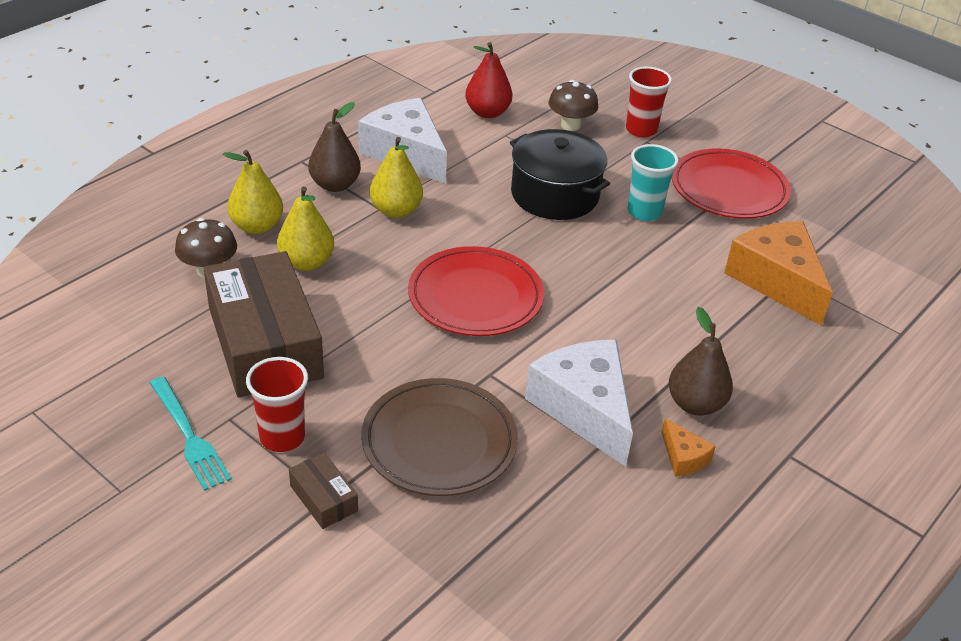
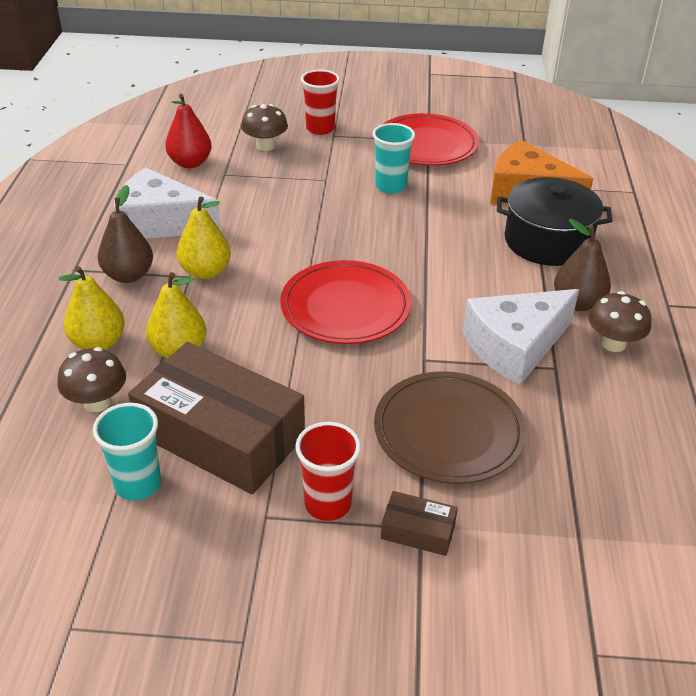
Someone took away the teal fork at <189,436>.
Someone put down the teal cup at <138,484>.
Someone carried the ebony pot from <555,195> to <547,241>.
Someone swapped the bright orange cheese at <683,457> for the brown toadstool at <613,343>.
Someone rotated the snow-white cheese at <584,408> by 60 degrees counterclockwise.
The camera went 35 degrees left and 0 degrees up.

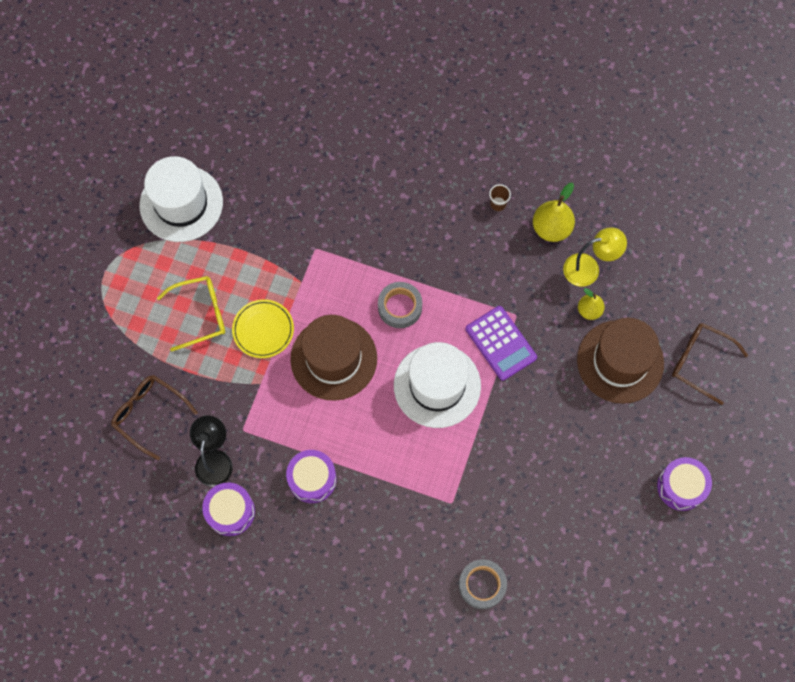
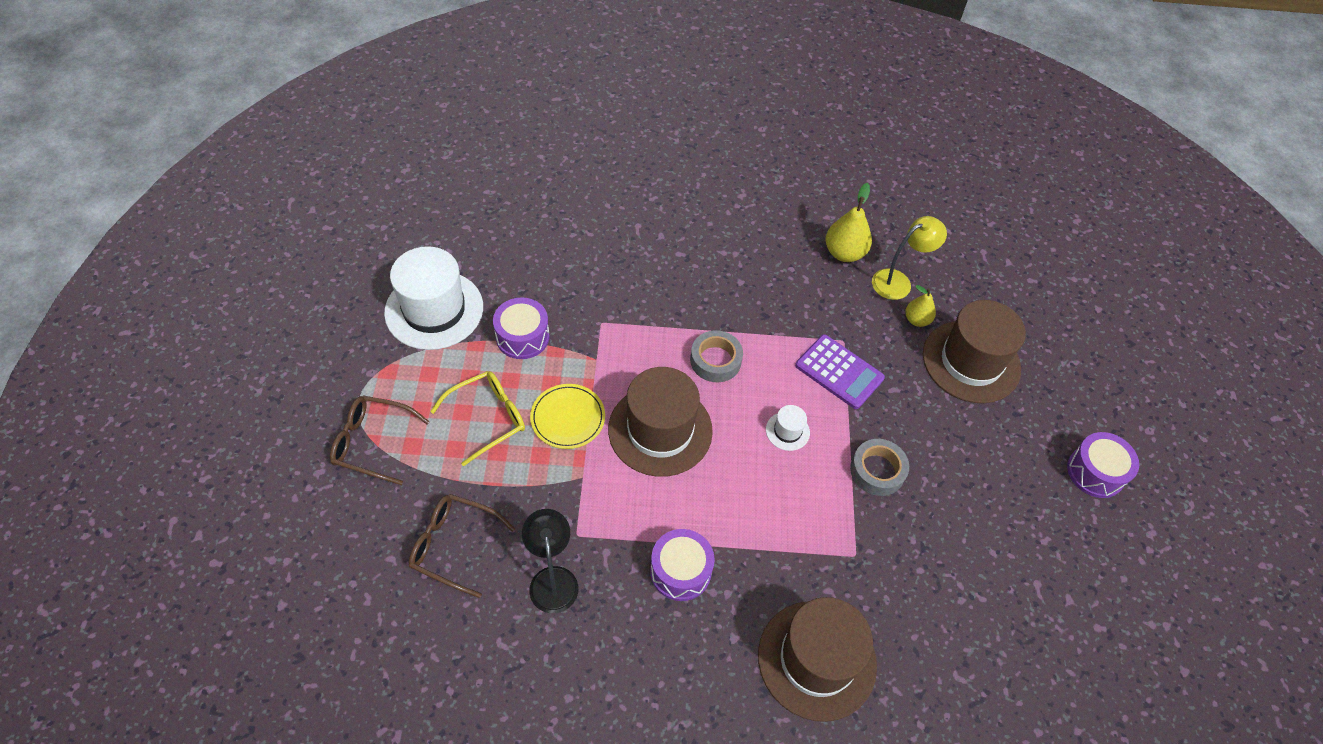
Someone took away the brown cup at <498,204>.
Someone put down the brown top hat at <817,660>.
Someone carried the violet drum from <230,511> to <522,337>.
Someone carried the grey sticky tape from <482,585> to <877,471>.
Someone carried the brown glasses from <699,362> to <371,442>.
Someone scaled the snow-white top hat at <437,385> by 0.43.
The camera went 20 degrees left and 15 degrees down.

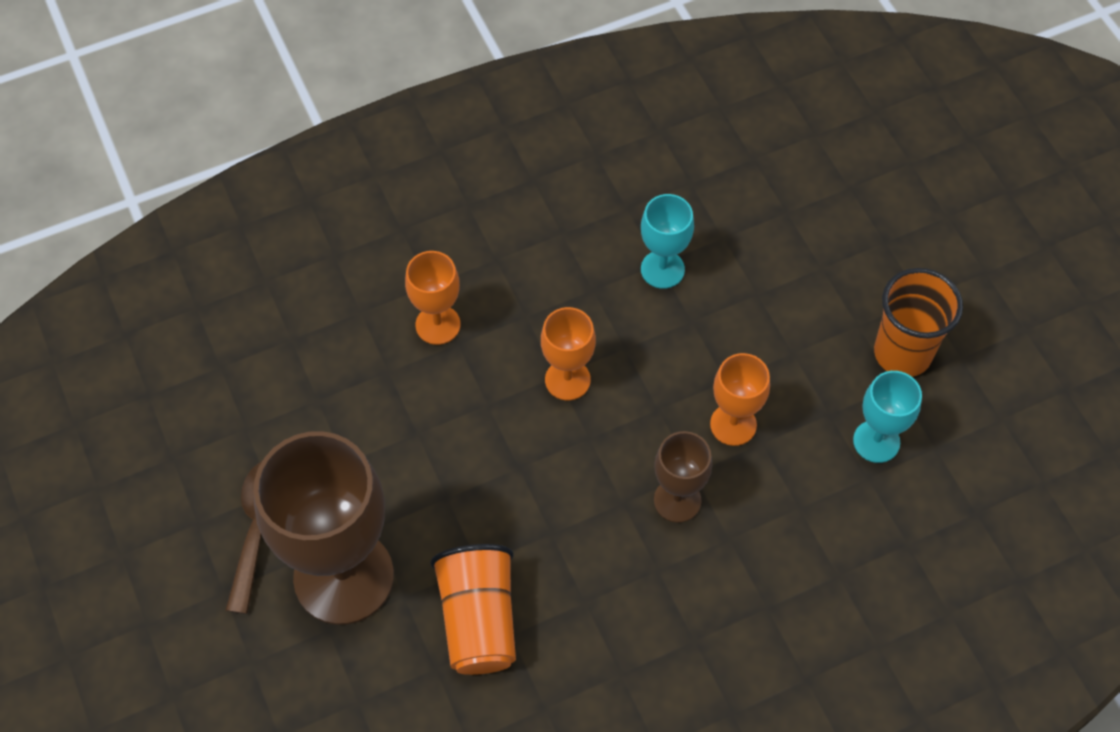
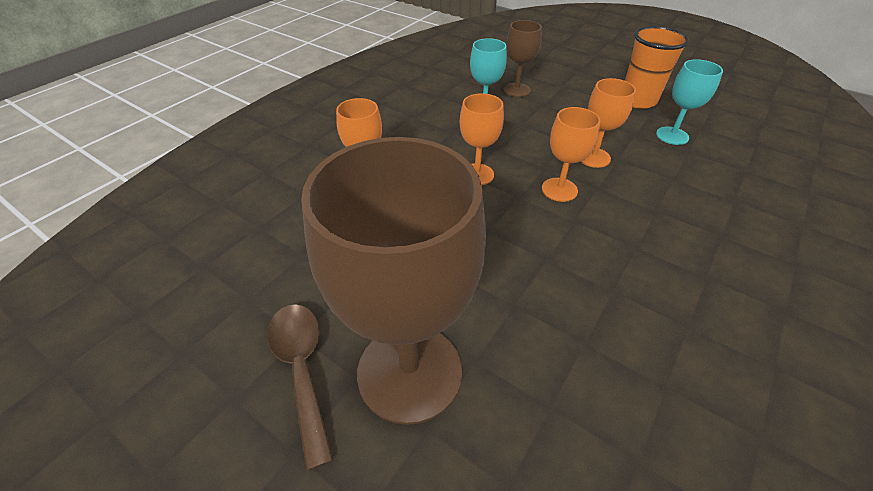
Someone took away the bright orange cup at <478,620>.
Someone put down the bright orange chalice at <559,189>.
Someone carried the brown chalice from <677,500> to <516,90>.
The camera went 30 degrees left and 15 degrees down.

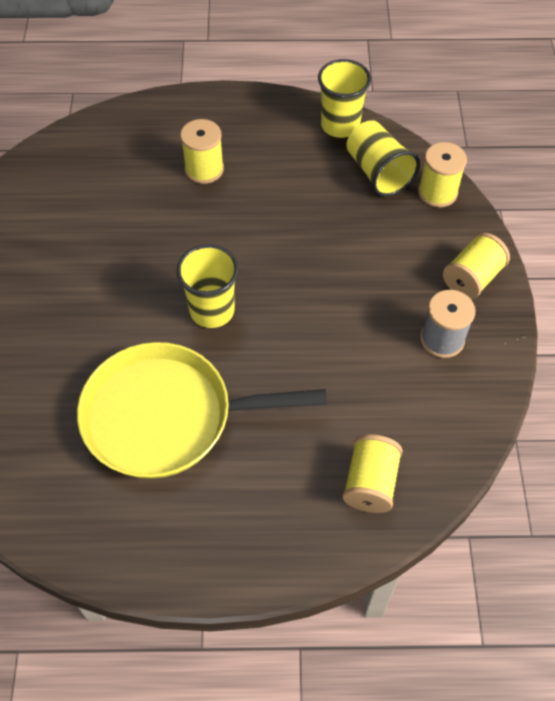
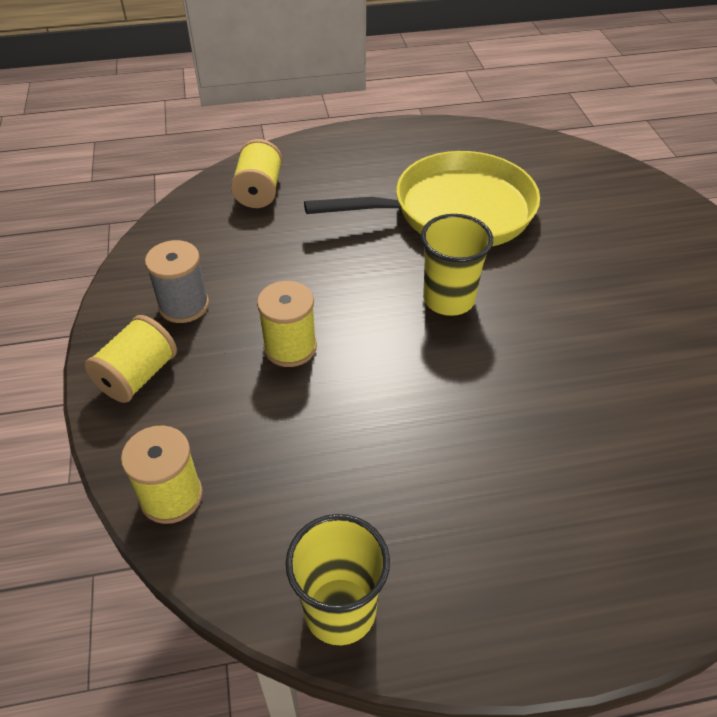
Someone took away the yellow cup at <378,172>.
Someone carried the yellow reel of thread from <204,169> to <290,347>.
The camera went 170 degrees right and 10 degrees down.

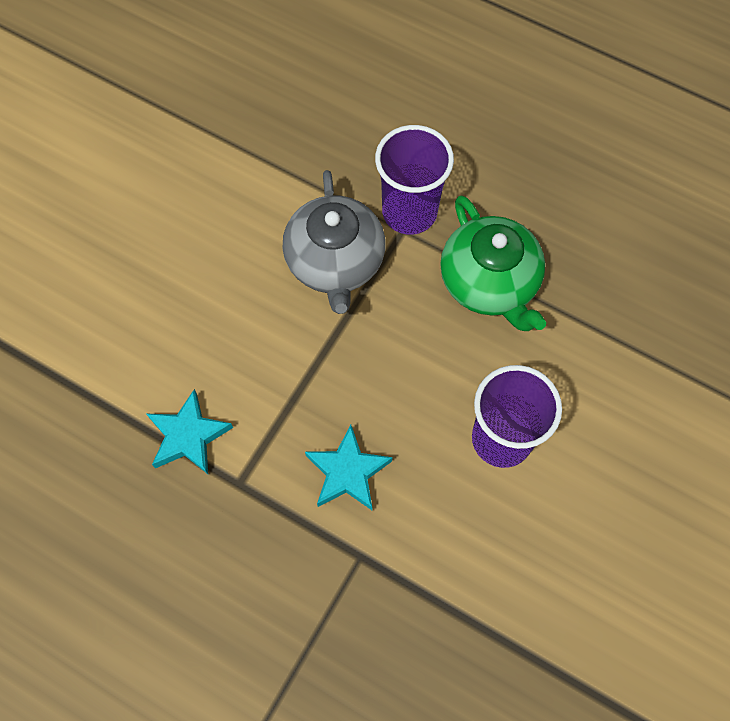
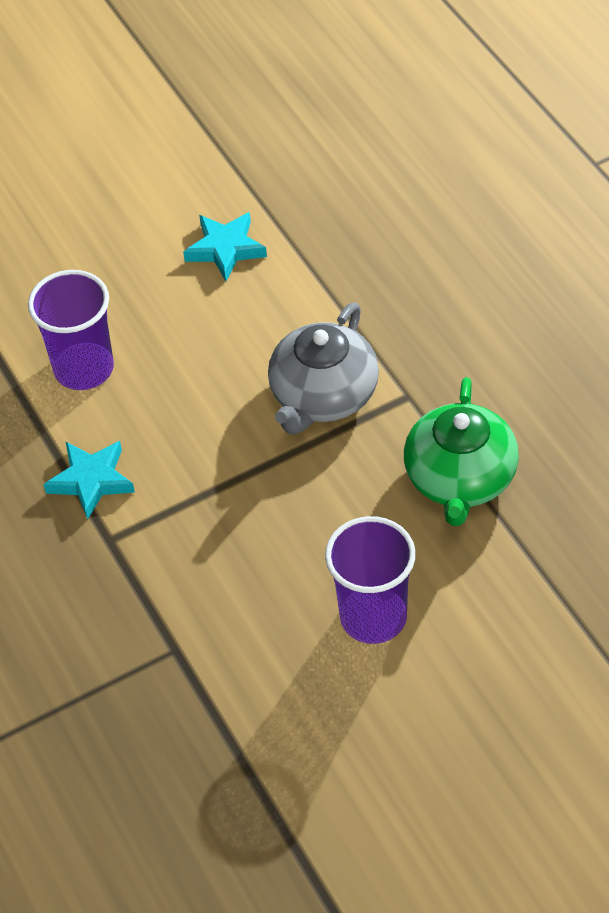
Someone carried the teal five-pointed star from <347,472> to <225,249>.
Someone carried the violet cup from <409,212> to <84,369>.
The camera went 35 degrees right and 15 degrees down.

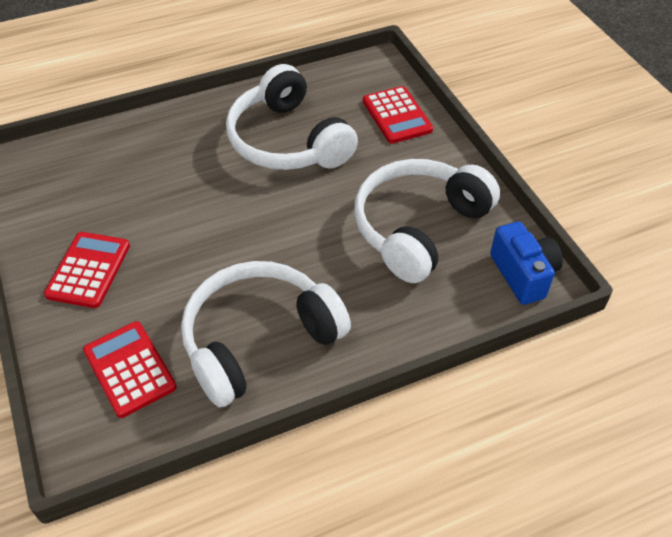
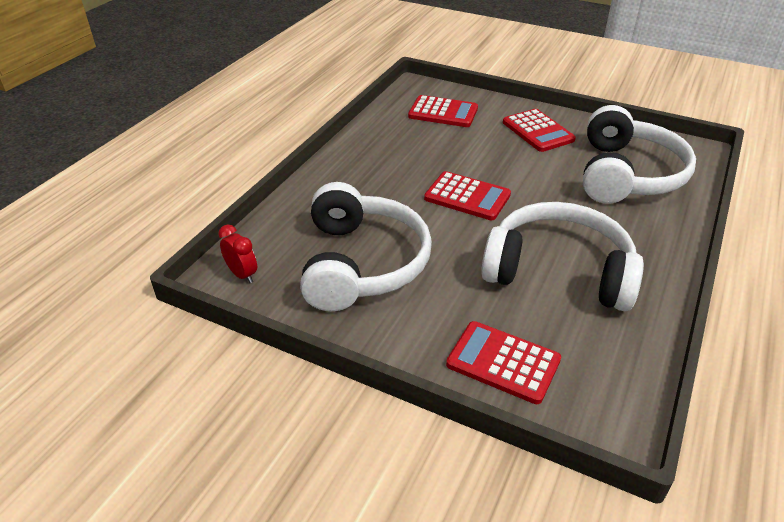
Someone put down the scarlet pocket calculator at <467,197>.
Someone carried the snow-white headset from <259,340> to <626,174>.
Someone swapped the cobalt camera at <523,274> for the scarlet alarm clock at <242,274>.
The camera went 140 degrees right and 10 degrees down.

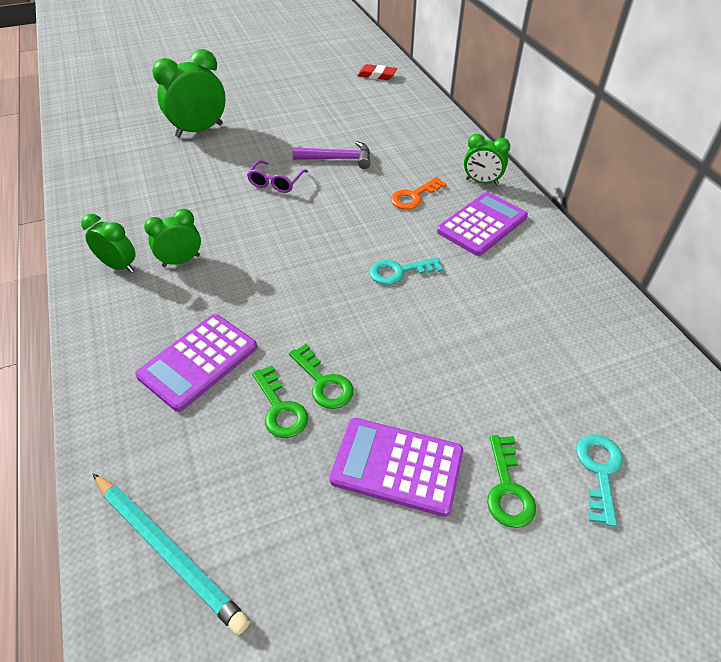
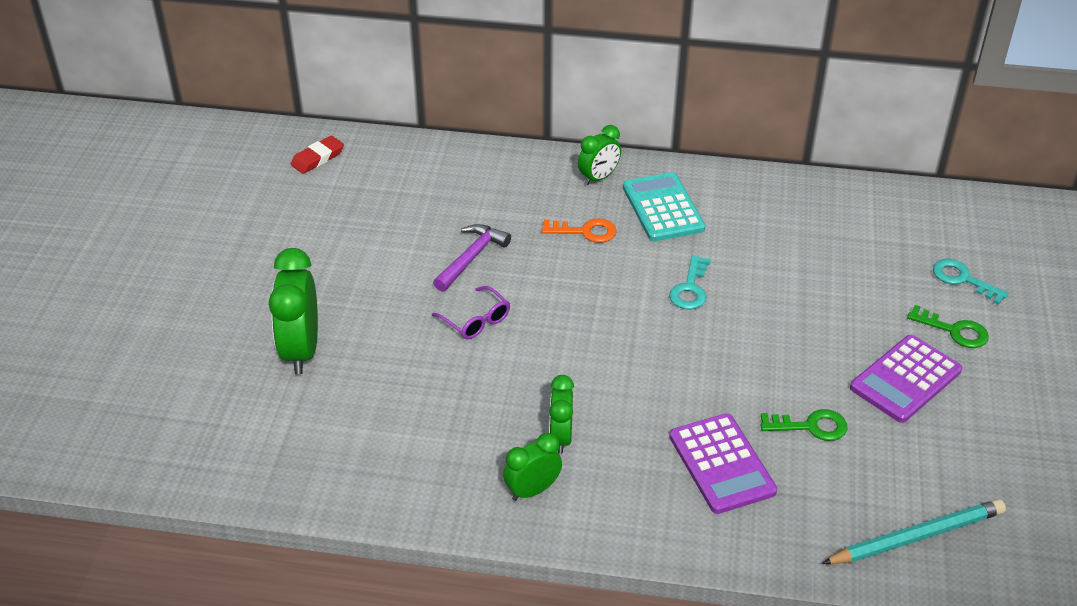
Someone took away the leaf-green latchkey at <323,382>.
Someone repainted the violet pocket calculator at <482,224>, which became the teal pocket calculator at <663,208>.
Someone rotated the bright orange latchkey at <414,196> by 75 degrees counterclockwise.
The camera went 60 degrees left and 5 degrees down.

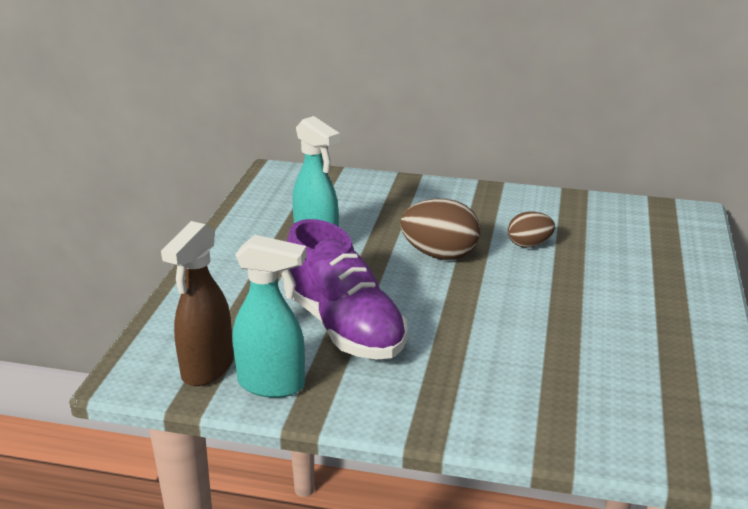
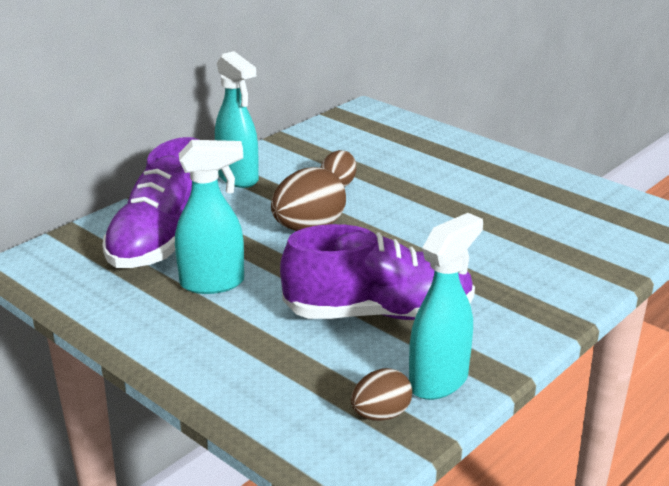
Someone put down the violet shoe at <163,240>.
Someone put down the teal sprayer at <238,178>.
Someone swapped the brown sprayer at <207,369> for the brown egg at <381,414>.
The camera went 60 degrees left and 0 degrees up.

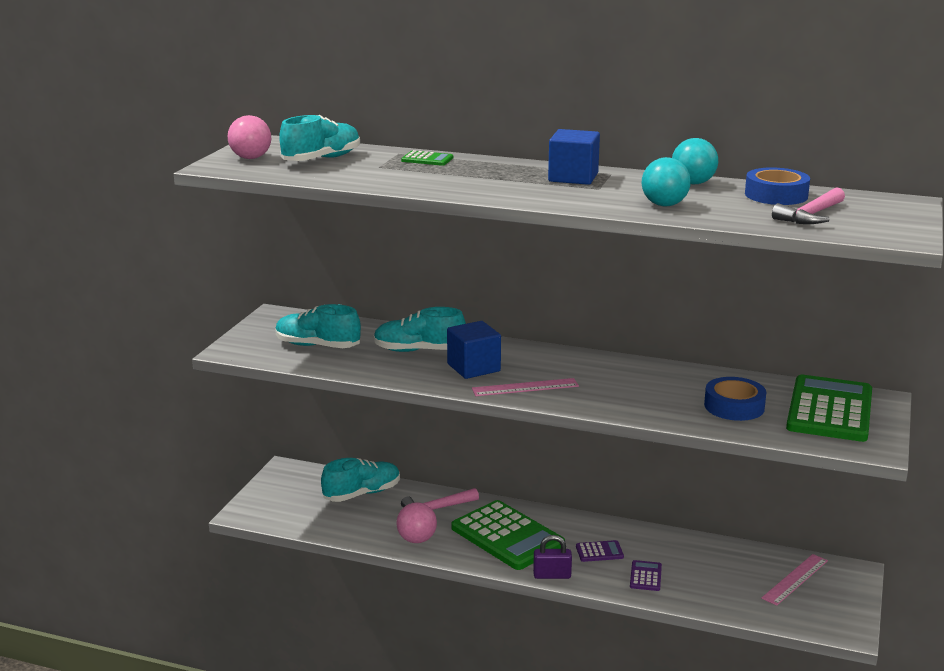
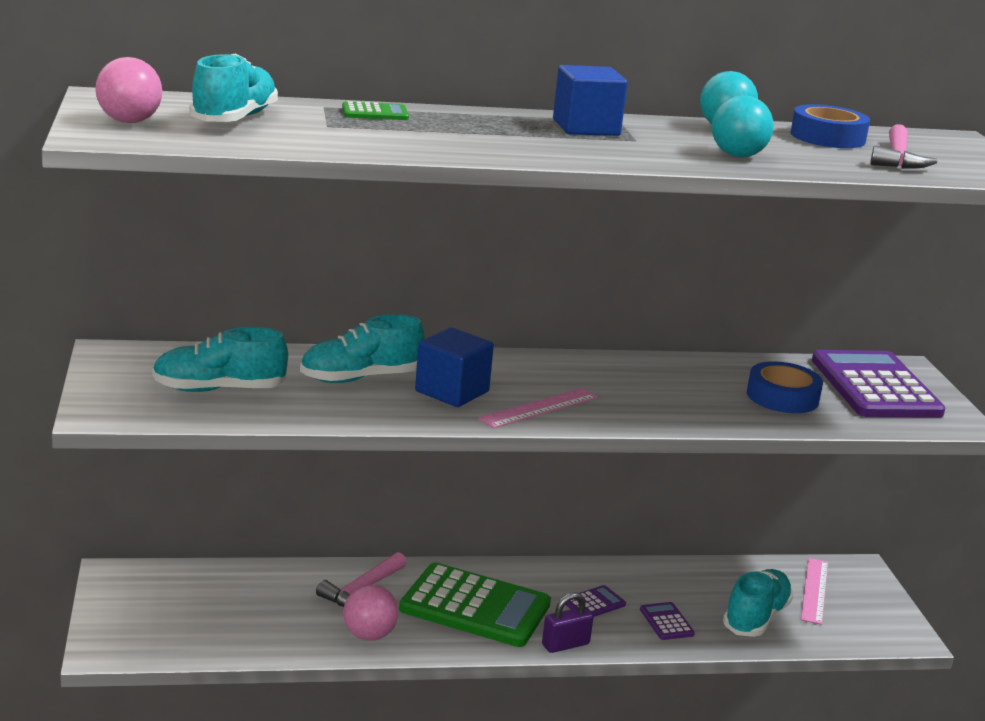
Someone carried the teal shoe from <362,493> to <756,618>.
Someone repainted the leaf-green pocket calculator at <830,410>, which became the violet pocket calculator at <875,387>.
The camera went 30 degrees left and 0 degrees up.

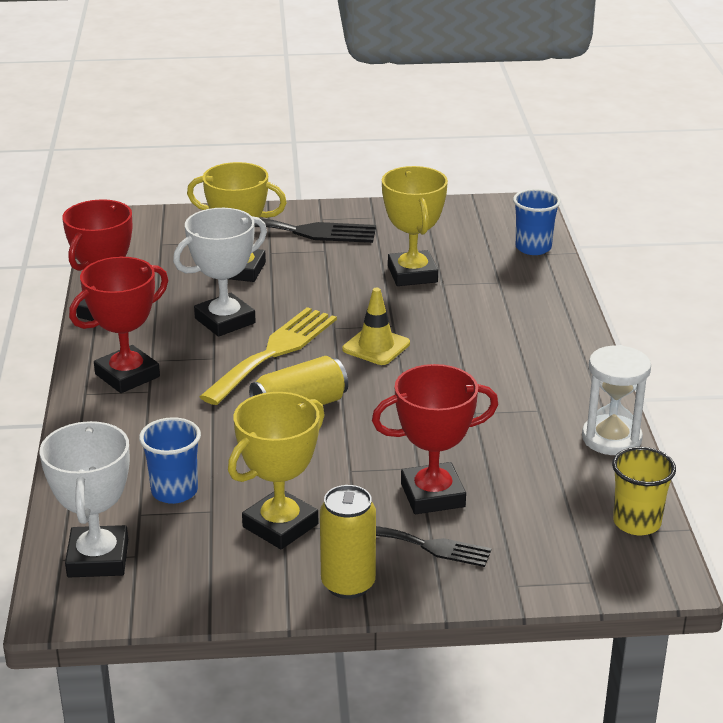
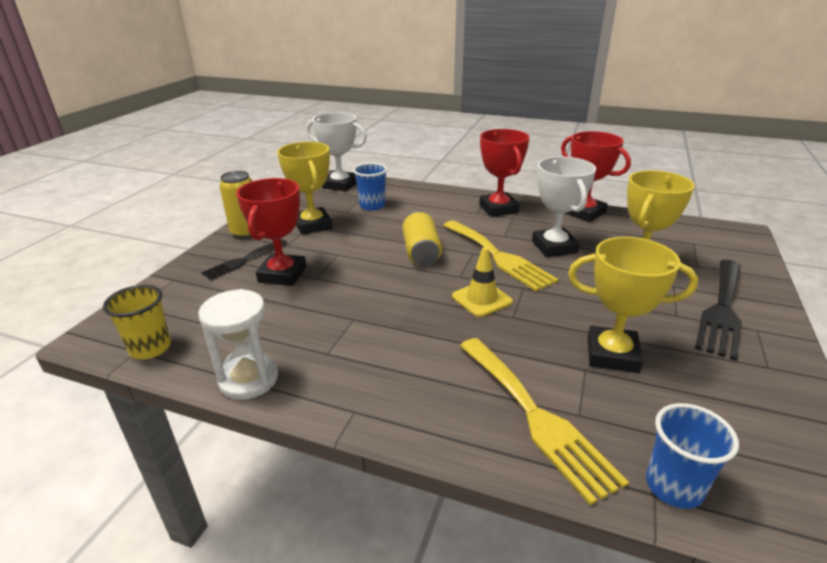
Someone put down the yellow fork at <535,416>.
The camera went 115 degrees right and 0 degrees up.

